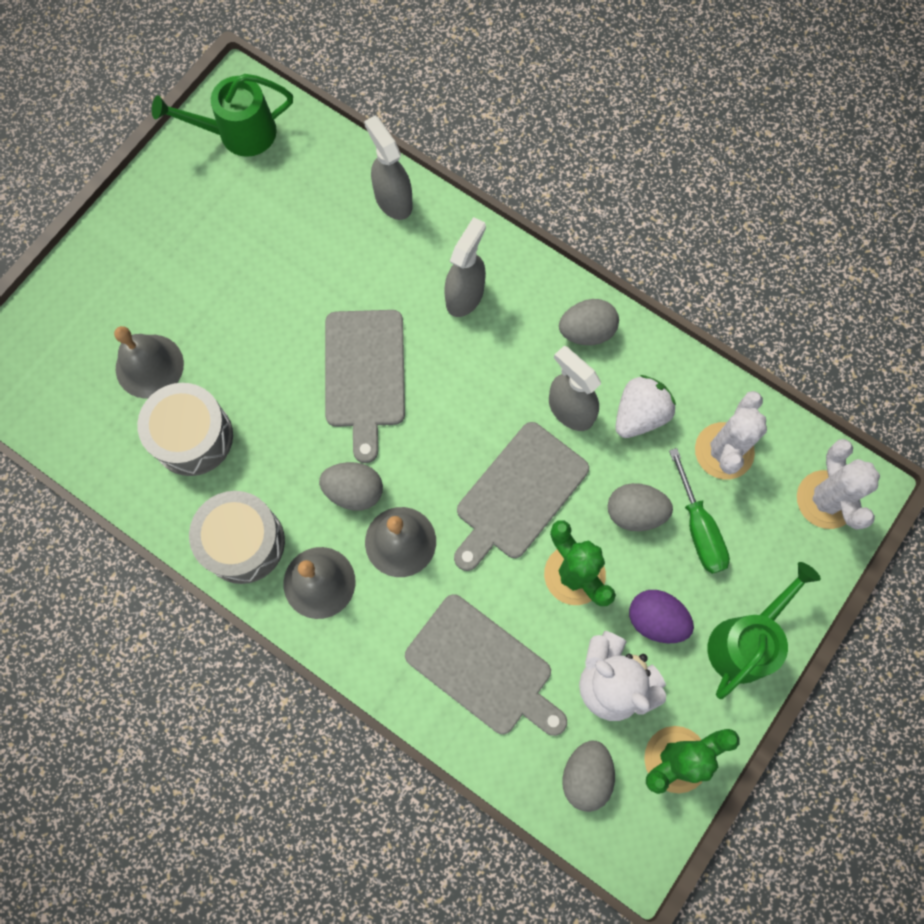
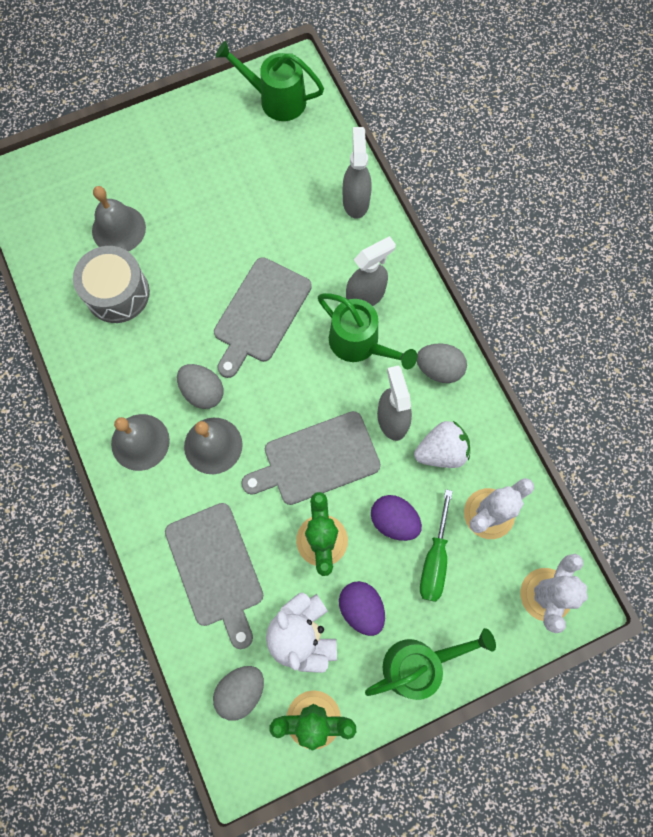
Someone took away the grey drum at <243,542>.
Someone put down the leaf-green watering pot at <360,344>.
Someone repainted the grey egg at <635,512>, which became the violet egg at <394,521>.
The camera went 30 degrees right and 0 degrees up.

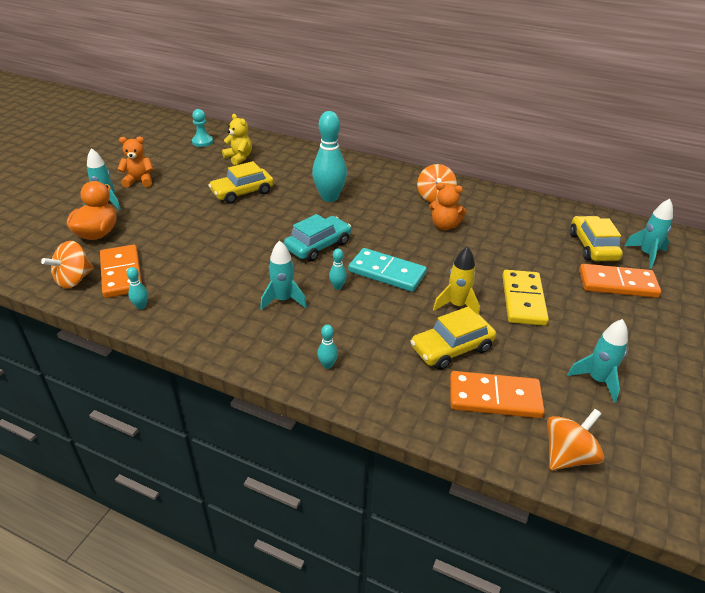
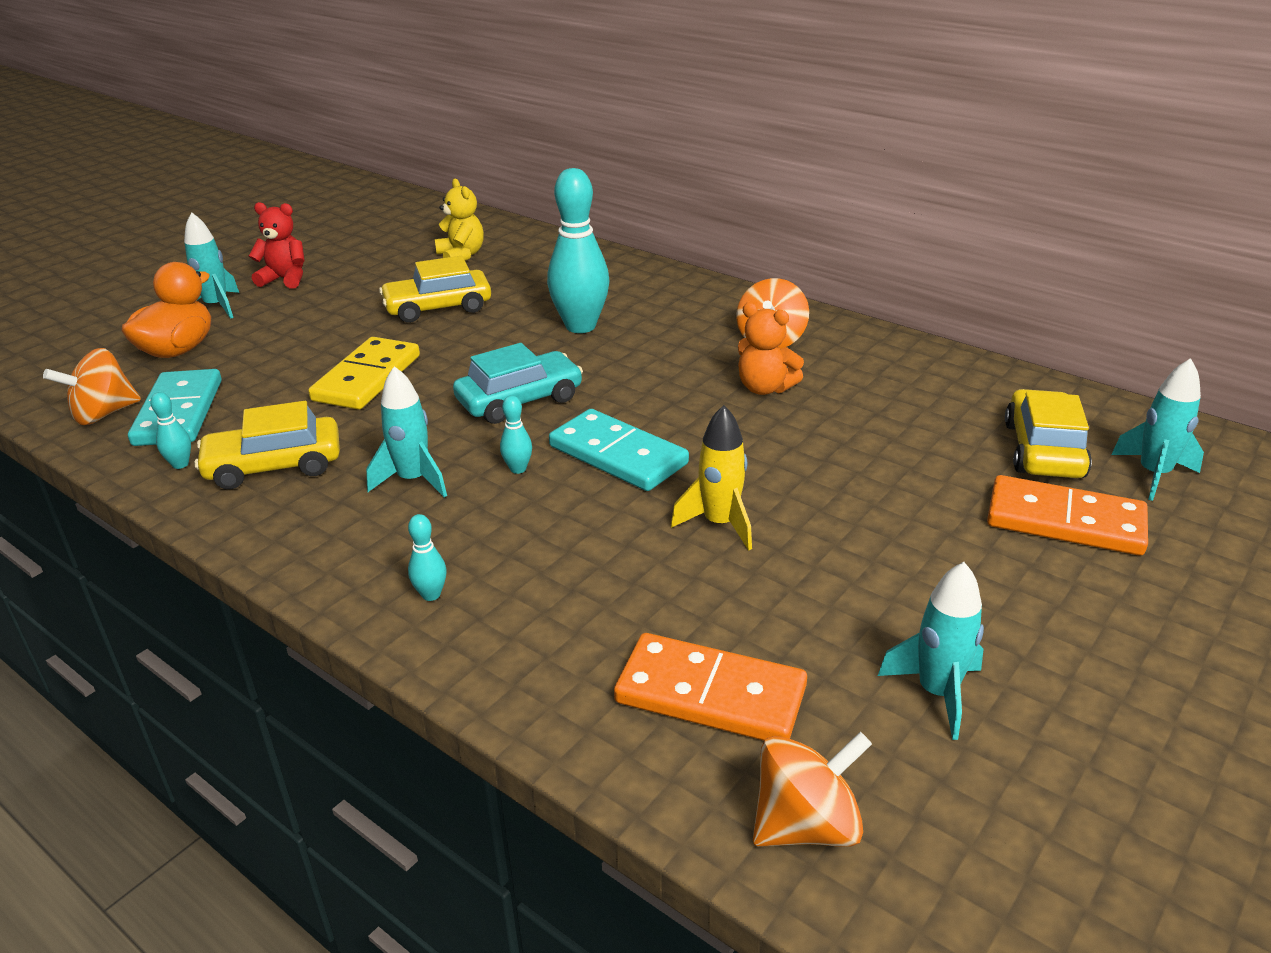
Someone took away the teal game pawn at <202,142>.
Someone carried the yellow automobile from <451,348> to <274,466>.
Someone carried the yellow domino from <523,300> to <367,378>.
Someone repainted the bright orange domino at <121,274>, which became the teal domino at <178,412>.
Someone repainted the bright orange teddy at <139,181>, which became the scarlet teddy at <285,279>.
The camera went 15 degrees right and 5 degrees down.

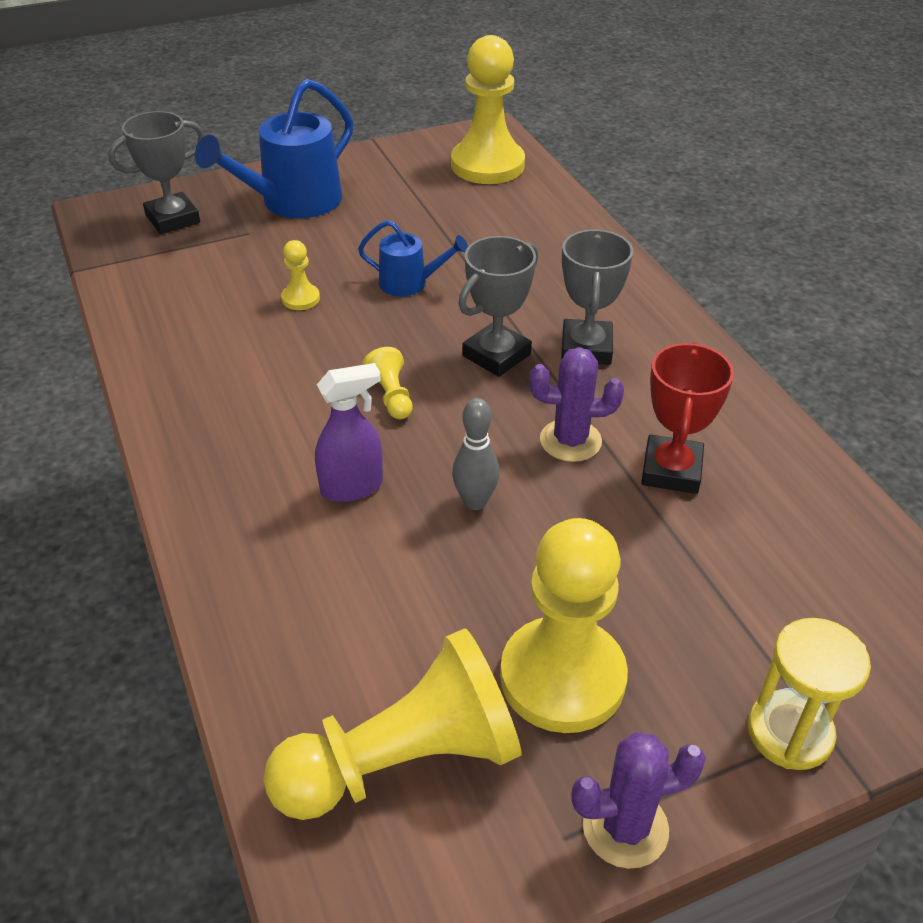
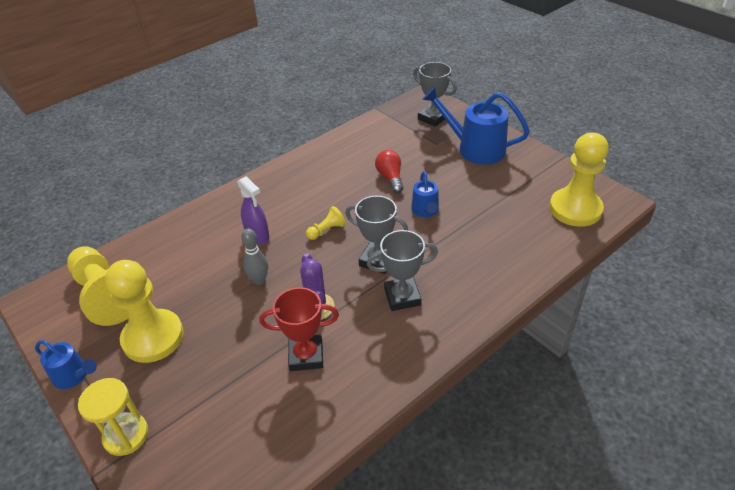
Someone swapped the yellow game pawn at <300,298> for the scarlet lightbulb at <390,178>.
Someone swapped the violet cactus at <625,828> for the cobalt watering pot at <74,376>.
The camera went 75 degrees right and 0 degrees up.

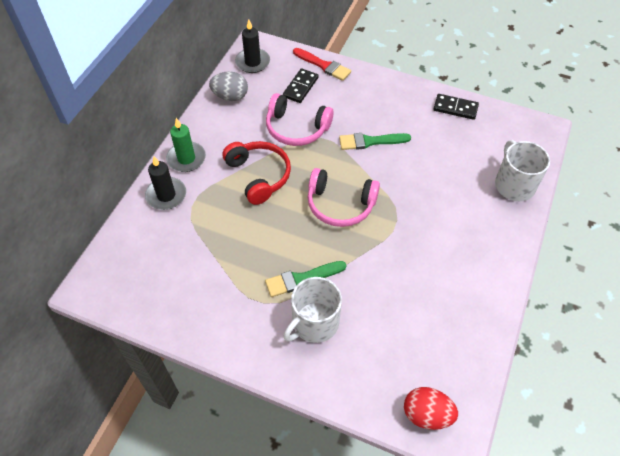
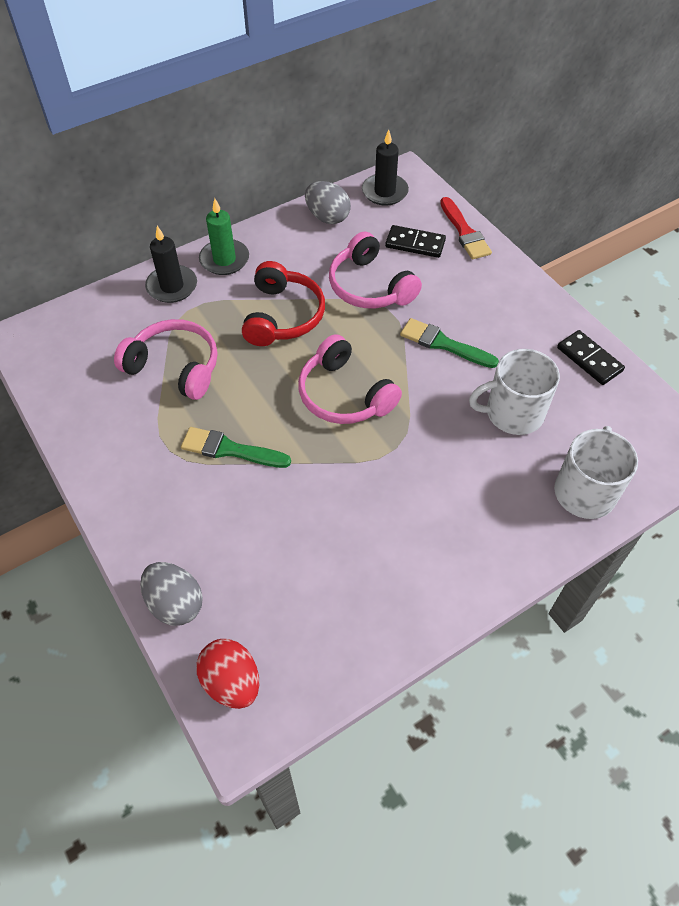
Someone put down the rosy headset at <175,367>.
Someone put down the grey egg at <175,603>.
Someone carried the snow-white mug from <314,323> to <513,413>.
Someone rotated the ebony domino at <300,87> by 45 degrees clockwise.
The camera went 35 degrees right and 0 degrees up.

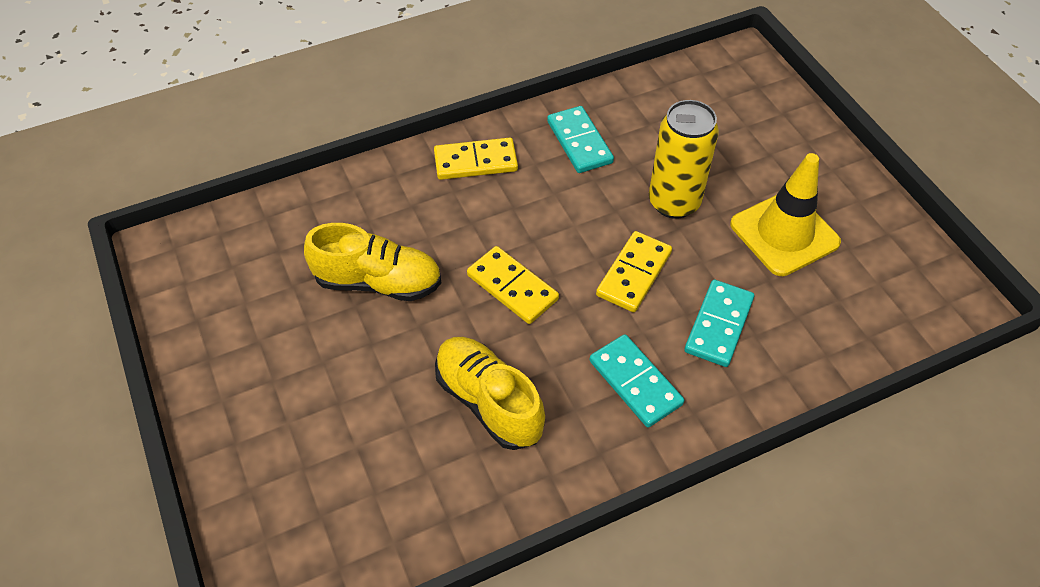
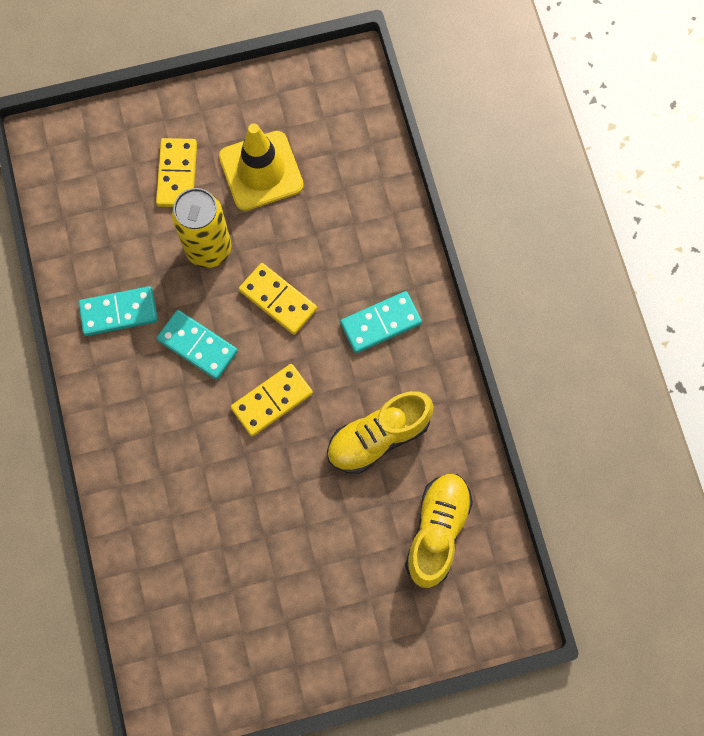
Someone carried the yellow shoe from <378,282> to <437,531>.
Someone carried the yellow domino from <475,161> to <177,174>.
Someone carried the teal domino from <719,325> to <197,345>.
The camera went 80 degrees left and 20 degrees up.

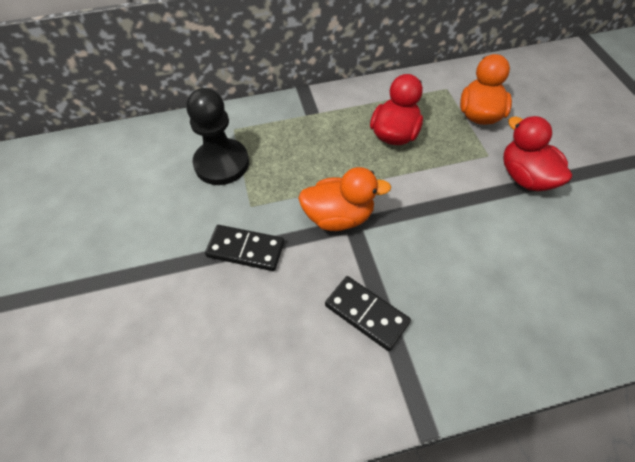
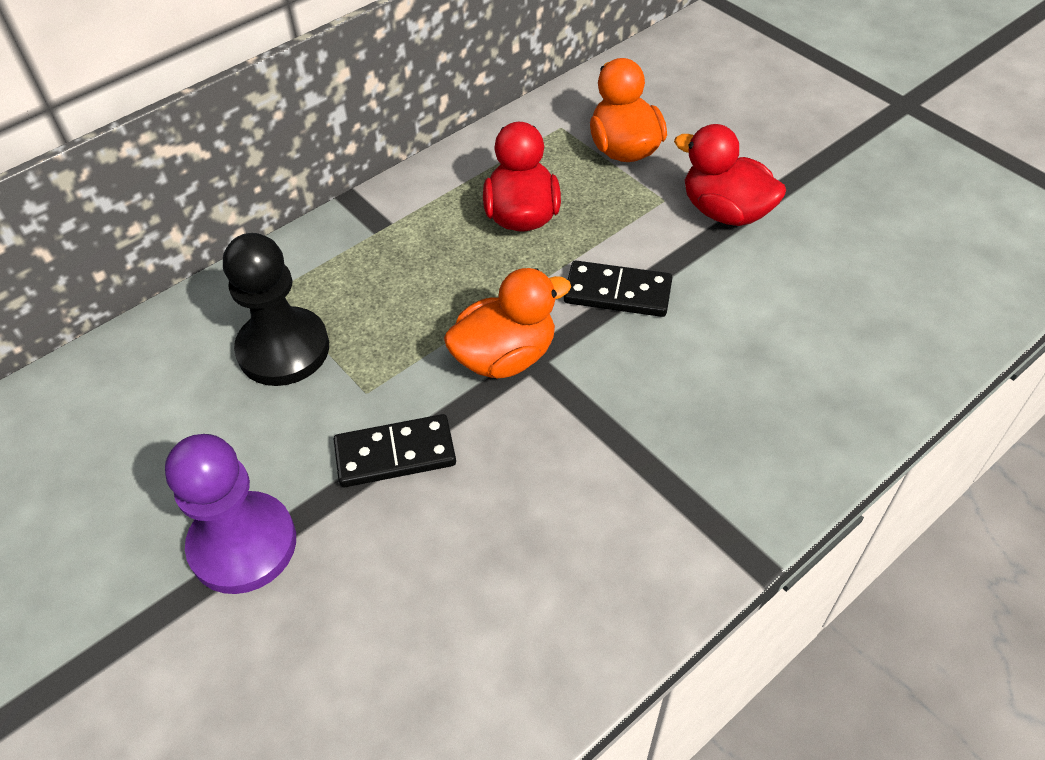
Someone put down the violet game pawn at <243,545>.
Someone carried the ebony domino from <366,314> to <617,293>.
The camera went 25 degrees left and 5 degrees down.

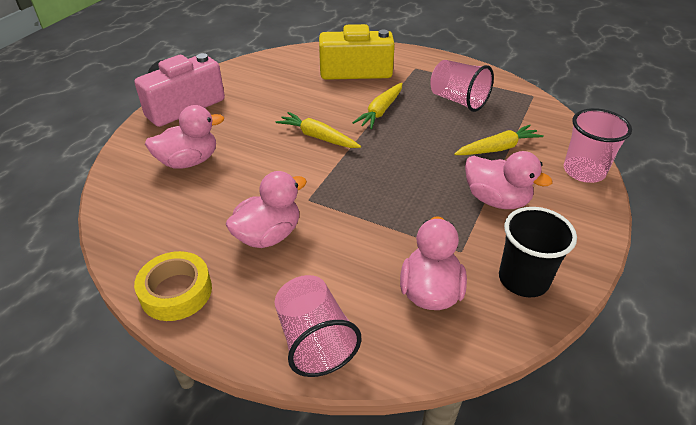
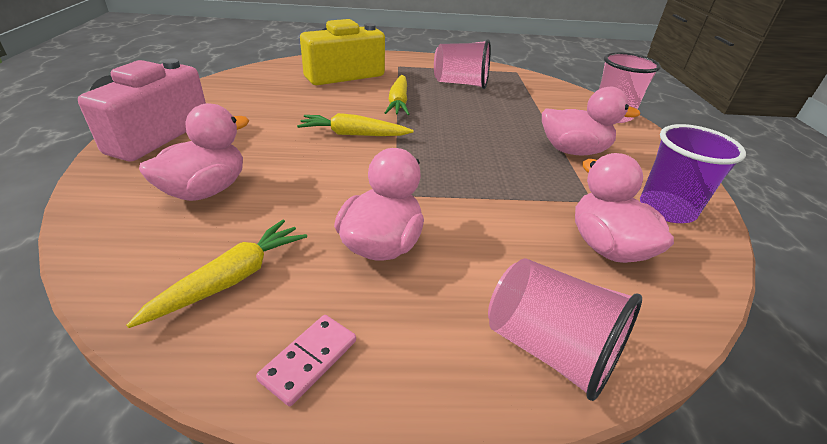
Someone carried the yellow toy carrot from <498,148> to <231,279>.
Someone swapped the yellow sticky tape at <176,292> for the rosy domino at <309,360>.
Someone repainted the ebony cup at <523,279>, which became the violet cup at <666,209>.
The camera went 30 degrees left and 5 degrees down.

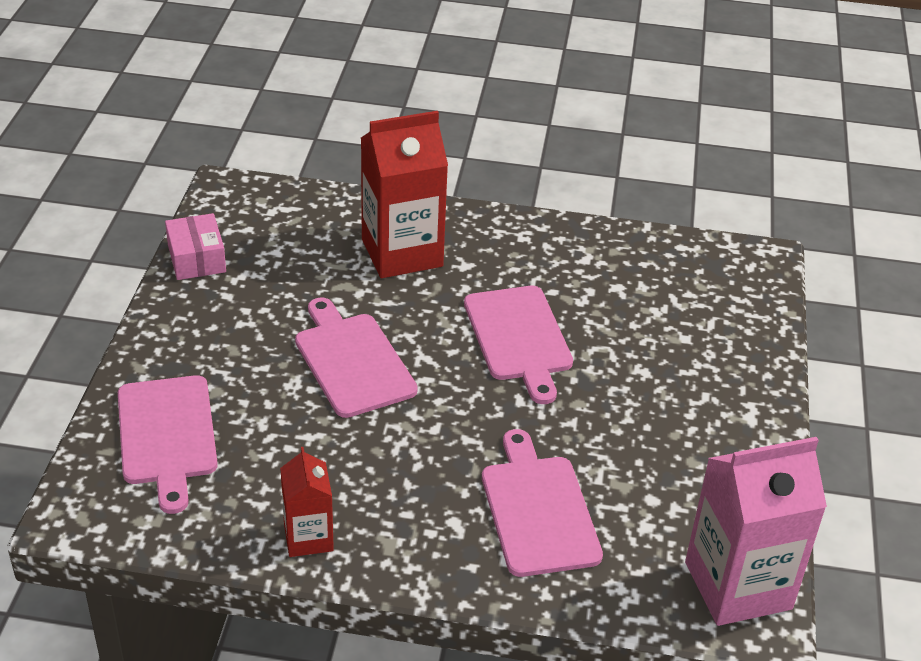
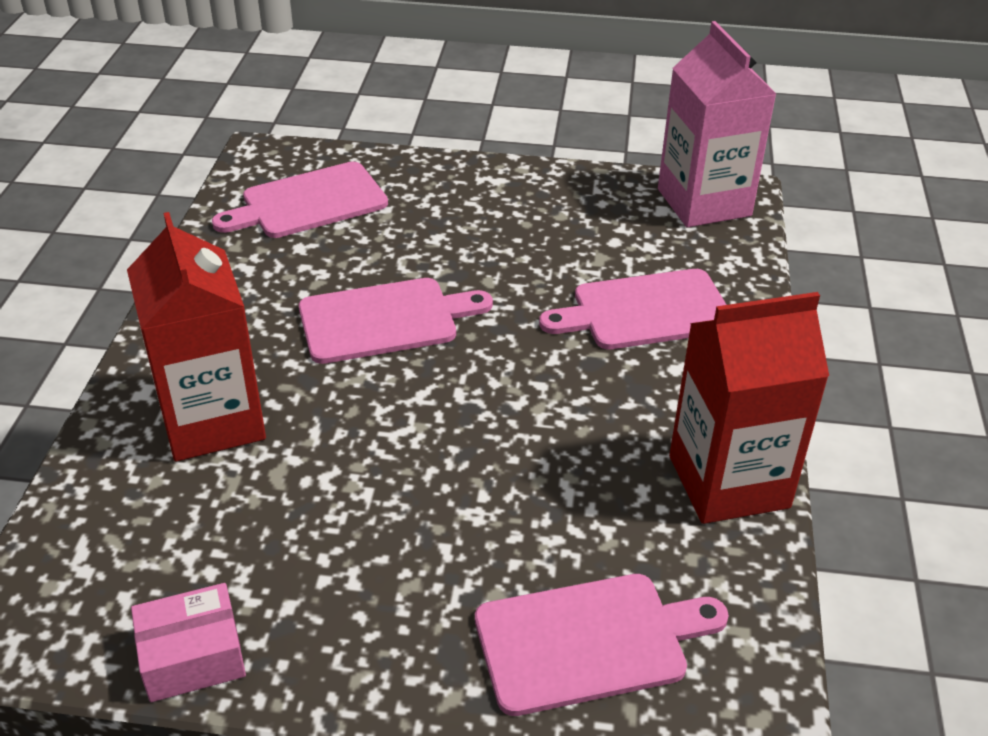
Someone carried the rosy chopping board from <352,361> to <308,202>.
Someone scaled the scarlet milk carton at <308,537> by 1.83.
The camera went 90 degrees left and 0 degrees up.

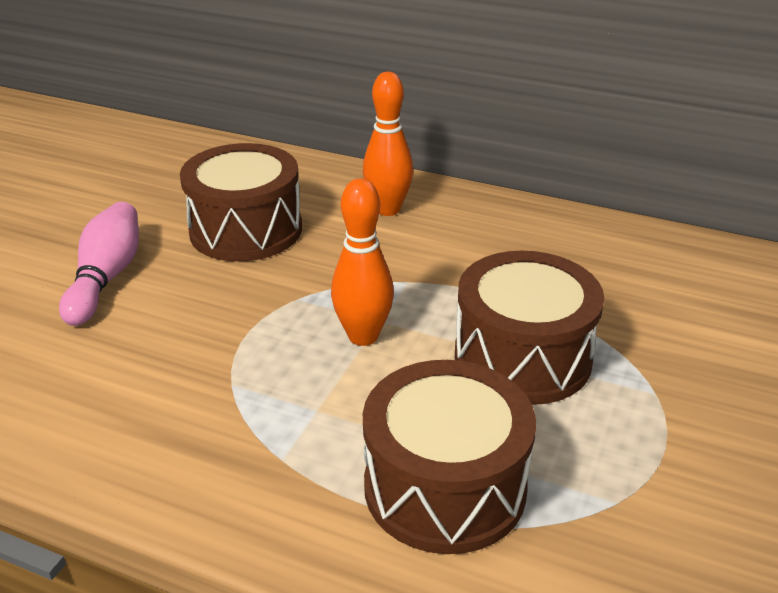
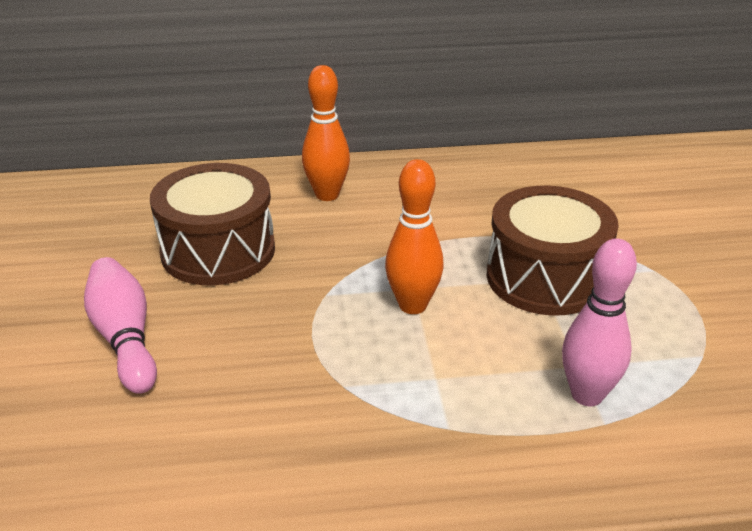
Someone swapped the brown drum at <444,487> for the rosy skittle at <587,395>.
The camera went 30 degrees left and 0 degrees up.

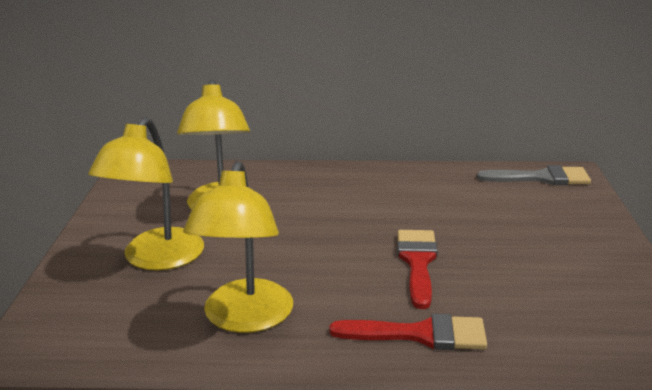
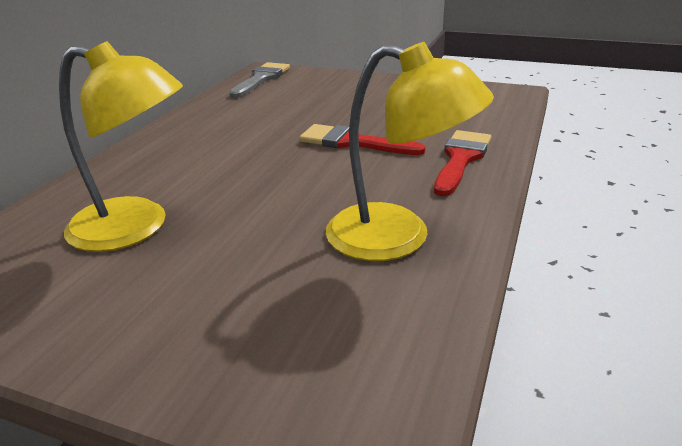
Someone took away the yellow lamp at <156,259>.
The camera went 70 degrees left and 5 degrees up.

